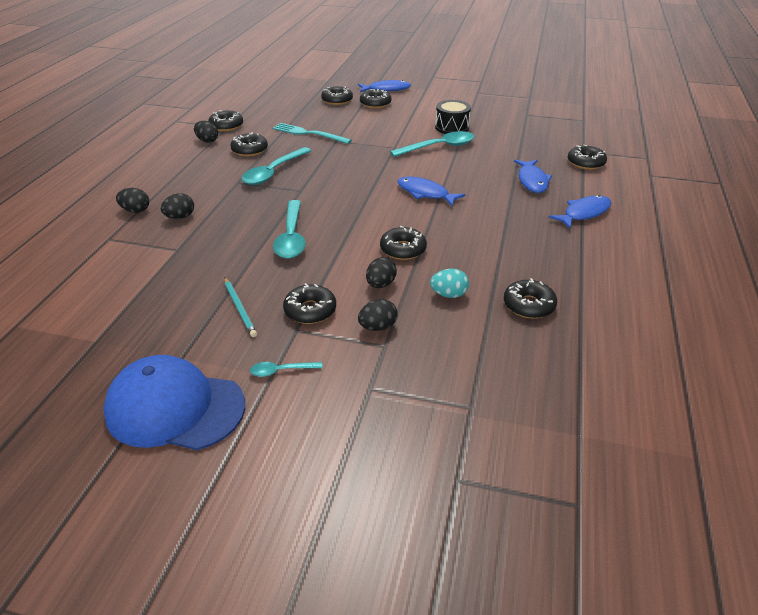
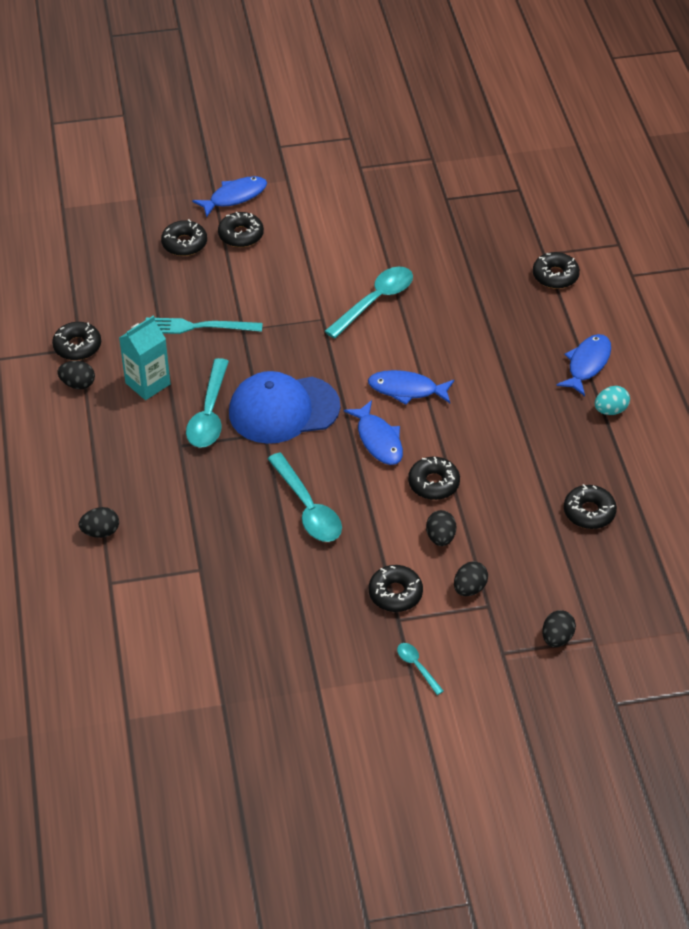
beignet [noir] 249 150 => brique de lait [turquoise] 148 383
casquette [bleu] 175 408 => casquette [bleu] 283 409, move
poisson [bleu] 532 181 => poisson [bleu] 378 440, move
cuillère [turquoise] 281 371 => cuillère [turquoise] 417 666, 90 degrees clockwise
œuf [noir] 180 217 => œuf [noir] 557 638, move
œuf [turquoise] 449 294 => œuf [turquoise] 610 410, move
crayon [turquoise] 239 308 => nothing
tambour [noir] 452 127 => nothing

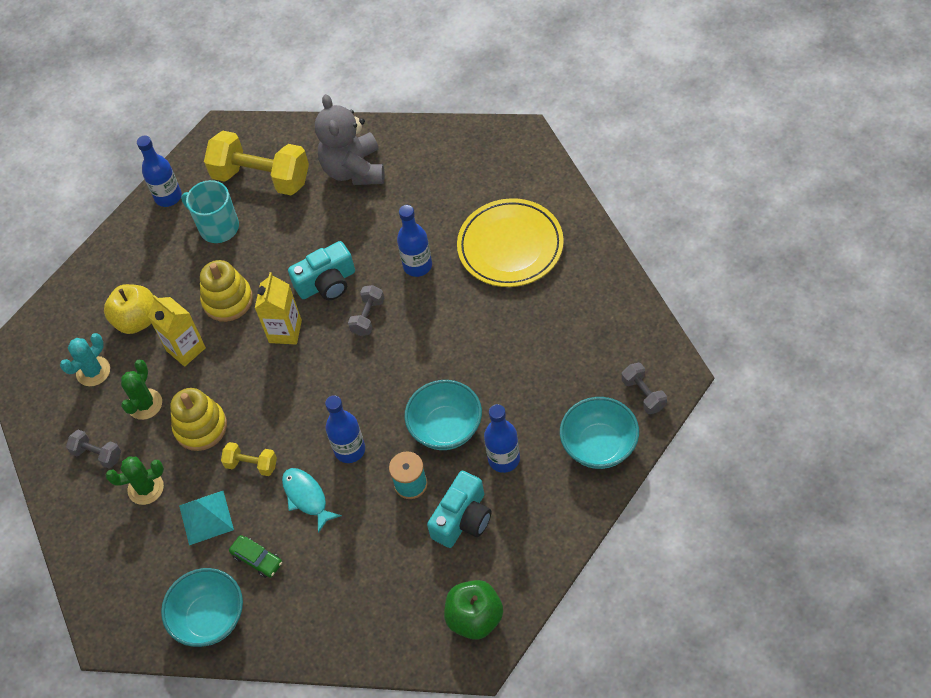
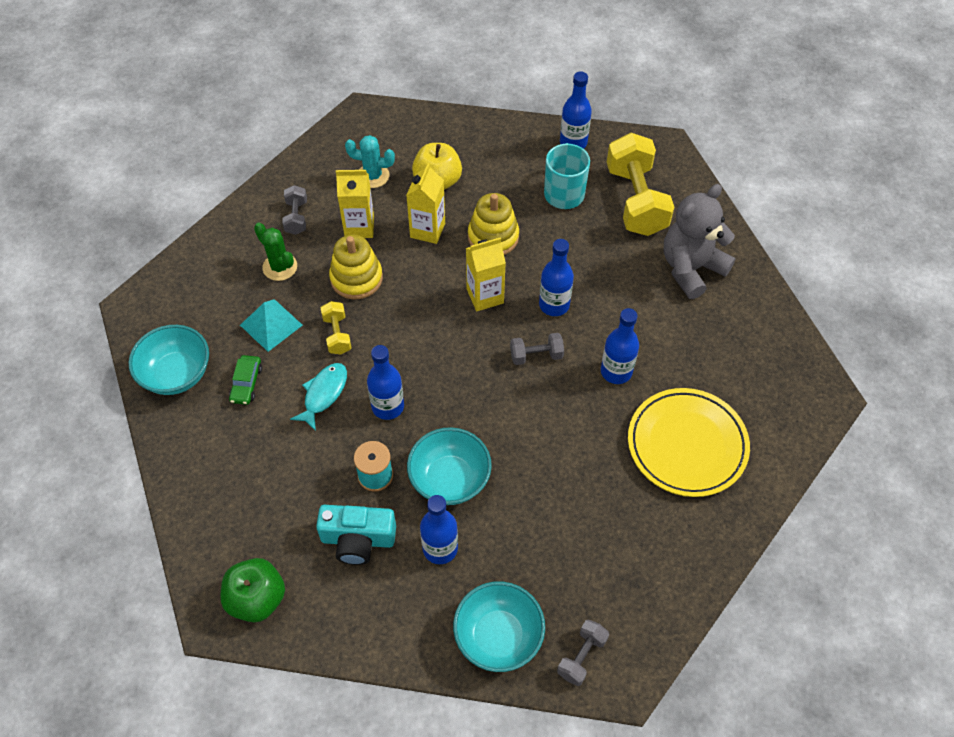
cactus [vert] 145 404 => brique de lait [jaune] 359 227
appareil photo [turquoise] 327 283 => bouteille [bleu] 554 305

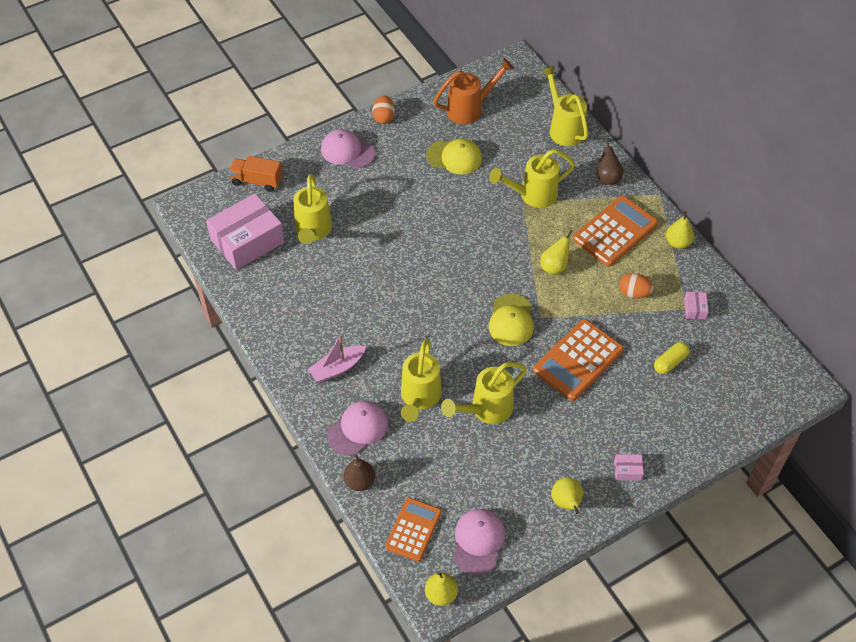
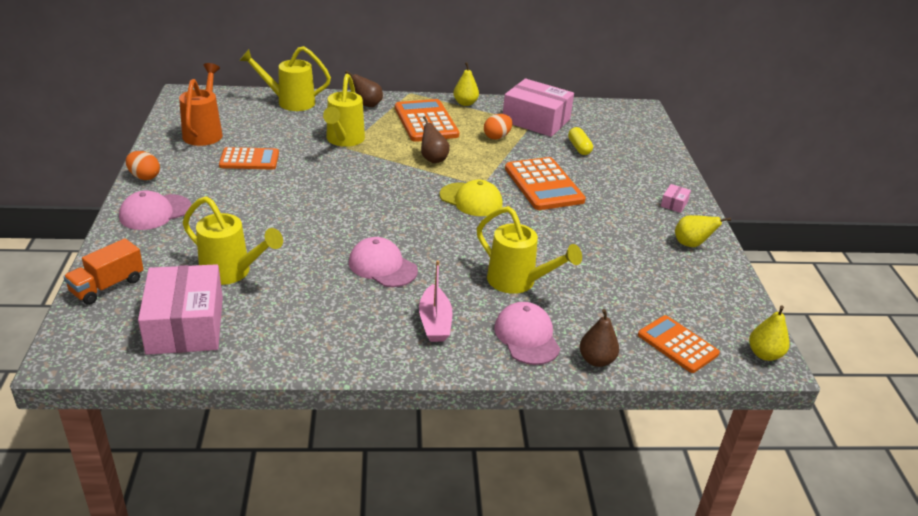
casquette [jaune] 454 157 => calculatrice [orange] 249 159
casquette [rose] 478 541 => casquette [rose] 382 266, move
poire [jaune] 554 266 => poire [marron] 433 159
boîte [rose] 695 309 => boîte [rose] 536 120, x2.49
arrosoir [jaune] 486 409 => nothing

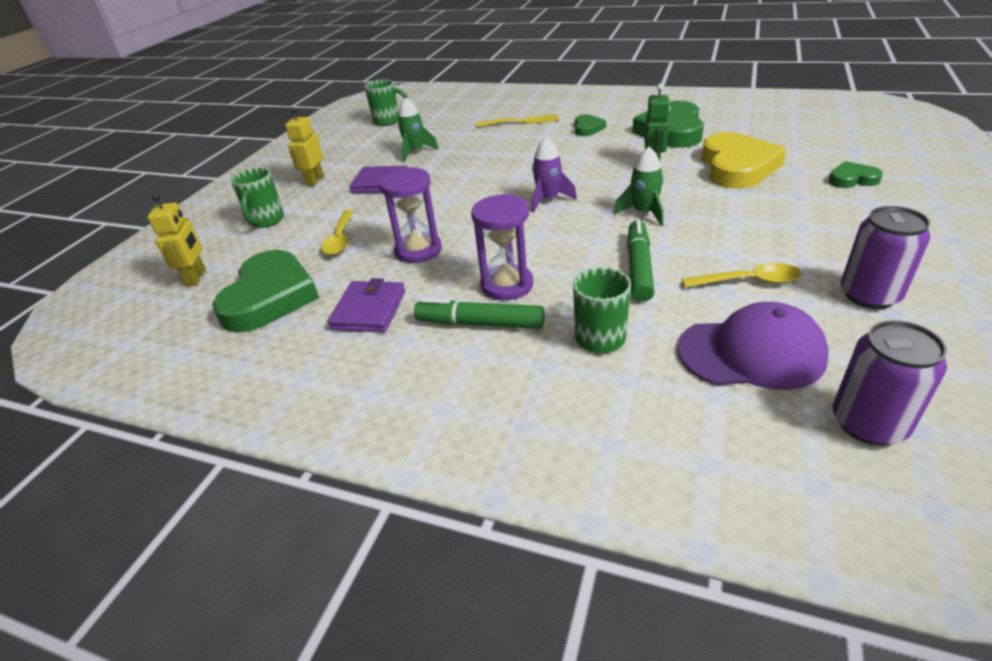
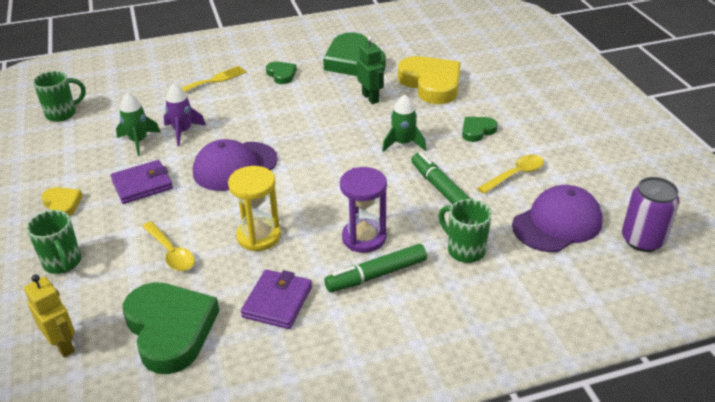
robot [jaune] 315 181 => cœur [jaune] 62 204
fusée [violet] 548 199 => fusée [violet] 183 131, move
nothing => casquette [violet] 235 166
sablier [violet] 418 250 => sablier [jaune] 259 236
portefeuille [violet] 369 310 => portefeuille [violet] 277 302, 45 degrees clockwise
cœur [vert] 852 179 => cœur [vert] 477 131, move
canette [violet] 869 295 => nothing

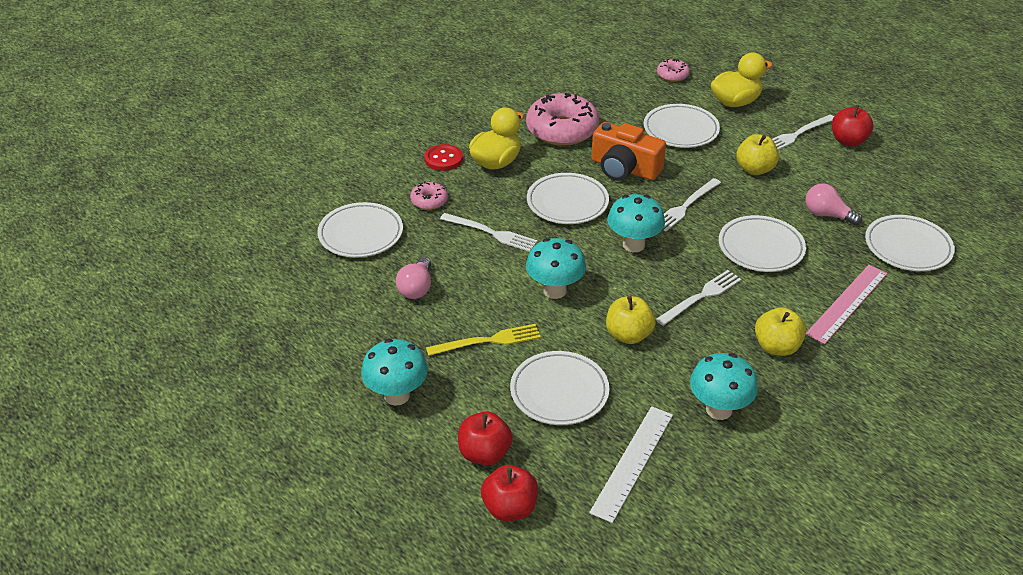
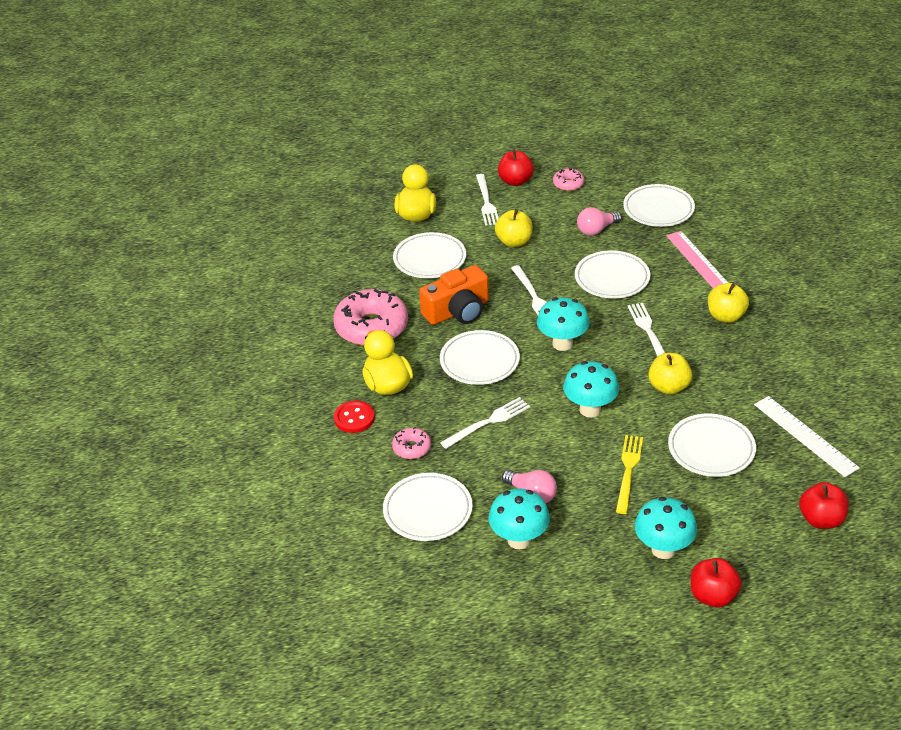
champignon [turquoise] 719 410 => champignon [turquoise] 519 540, move
beignet [rose] 672 75 => beignet [rose] 568 184, move
pomme [rouge] 484 453 => pomme [rouge] 713 596, move

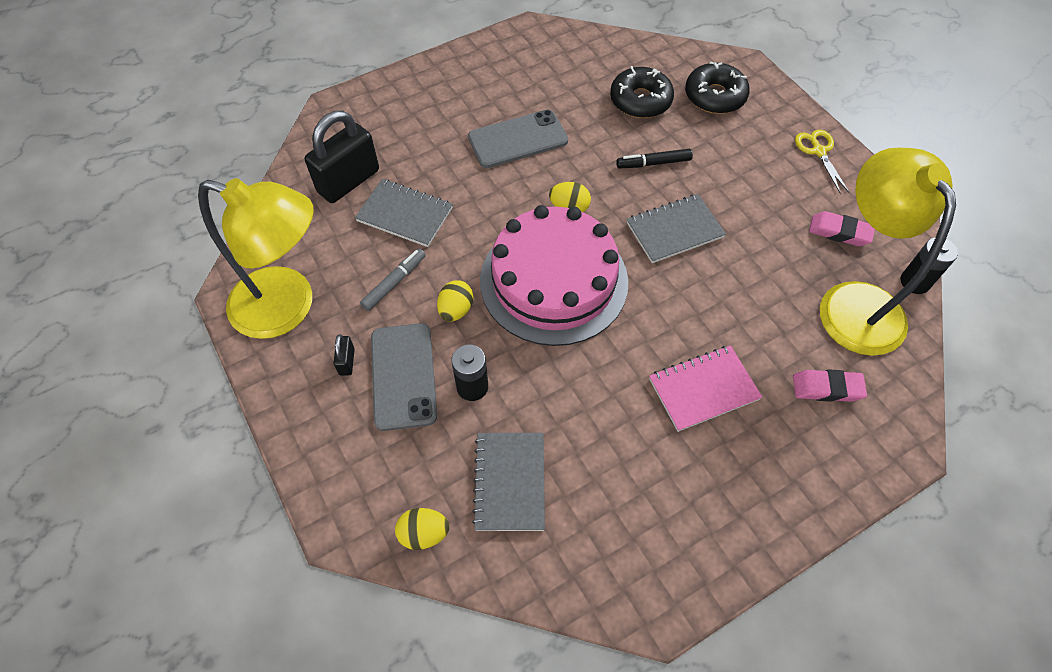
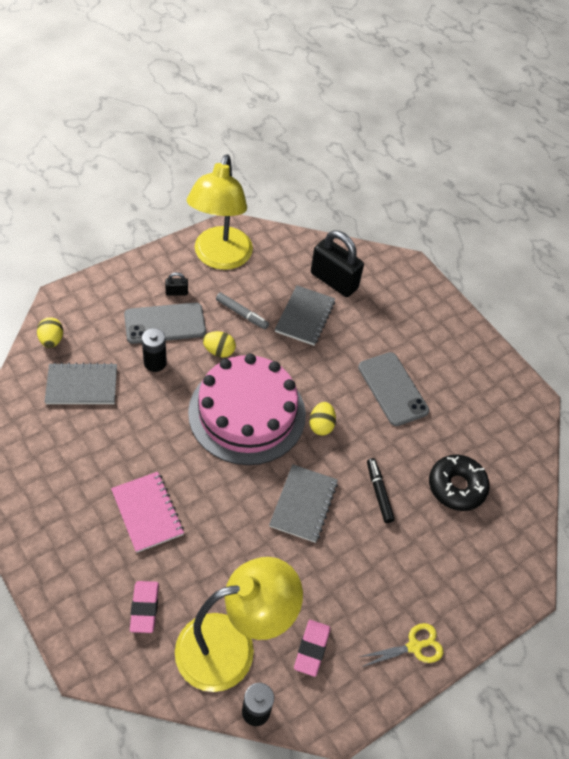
carnet [gris] 674 230 => carnet [gris] 303 504, 45 degrees clockwise
beignet [noir] 714 96 => nothing

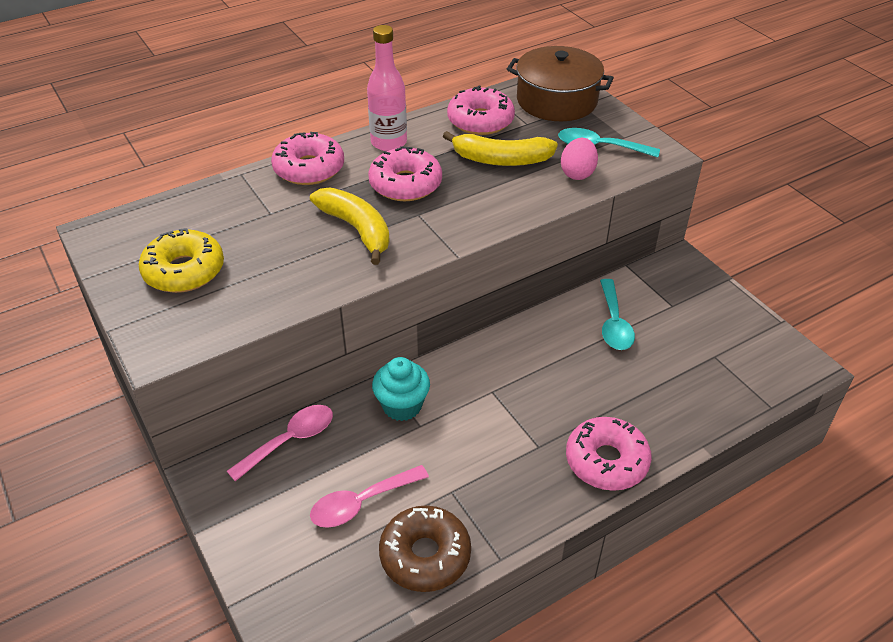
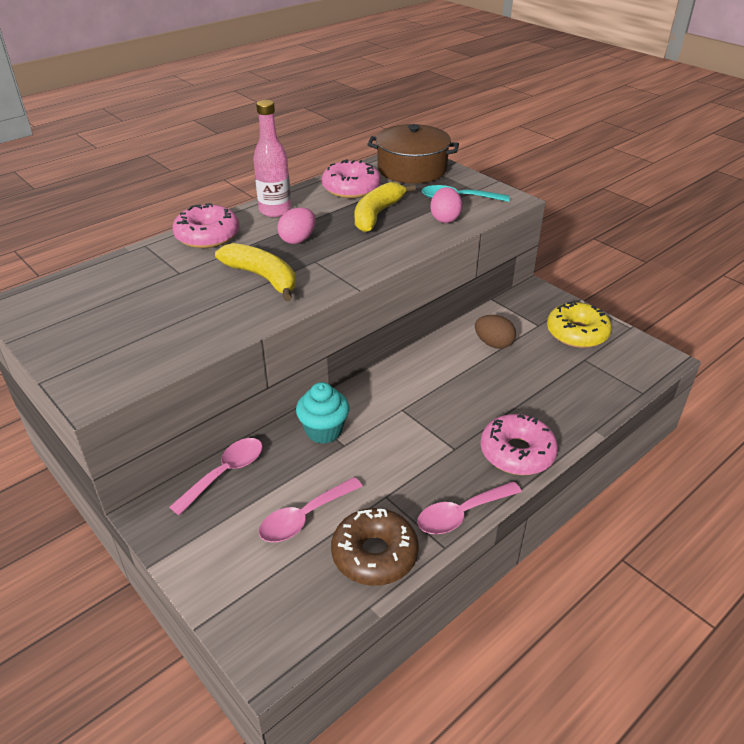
beignet [rose] 405 184 => œuf [rose] 298 240
banane [jaune] 501 160 => banane [jaune] 377 215, 120 degrees clockwise
nothing => cuillère [rose] 461 514
cuillère [turquoise] 614 323 => œuf [marron] 493 344
beignet [jaune] 184 271 => beignet [jaune] 577 333, move

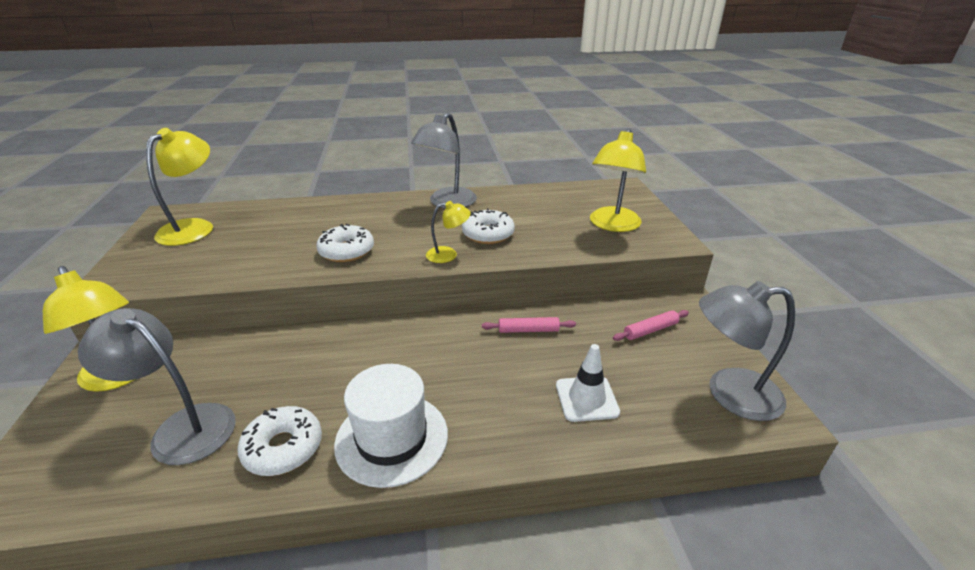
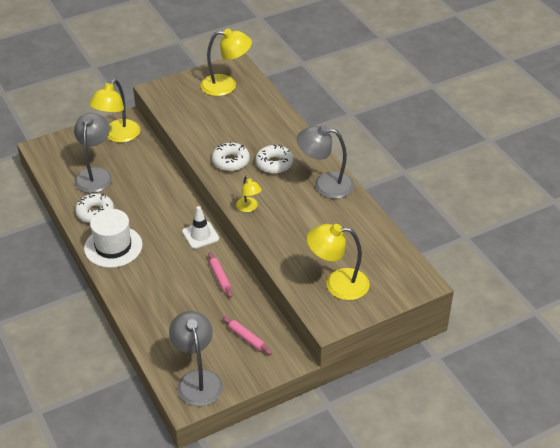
cône de chantier [blanc] 586 399 => cône de chantier [blanc] 200 235, move
beignet [blanc] 488 234 => beignet [blanc] 274 164, move

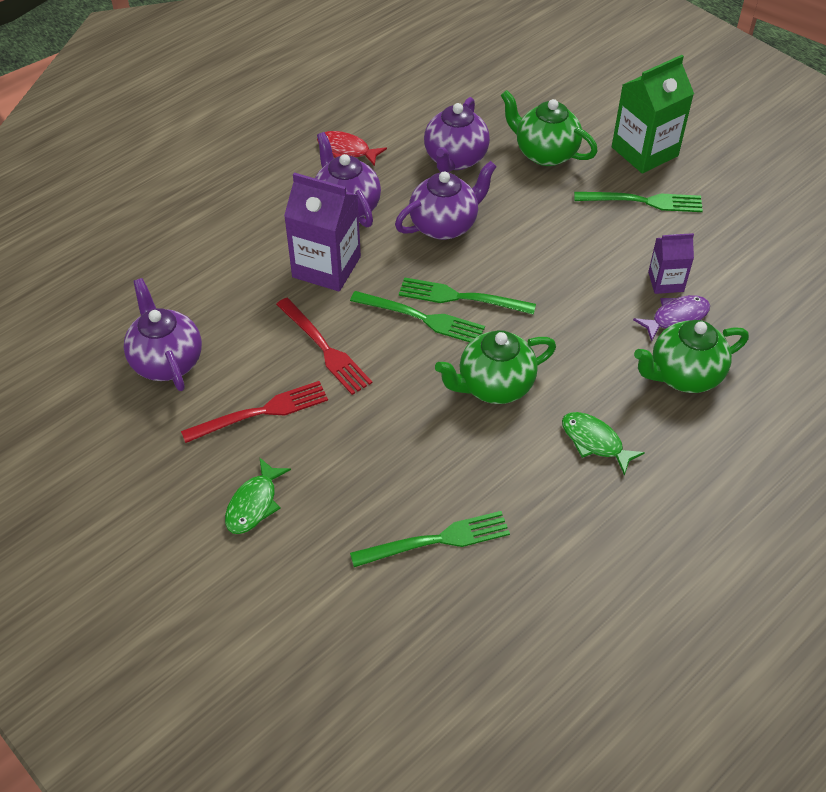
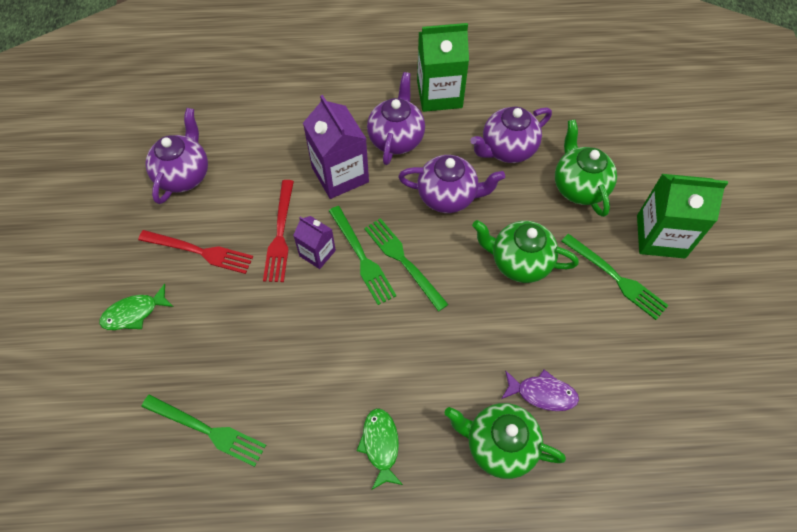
brique de lait [violet] 666 282 => brique de lait [violet] 317 253, move
poisson [rouge] 346 150 => brique de lait [vert] 439 94
théière [vert] 494 386 => théière [vert] 519 262, move

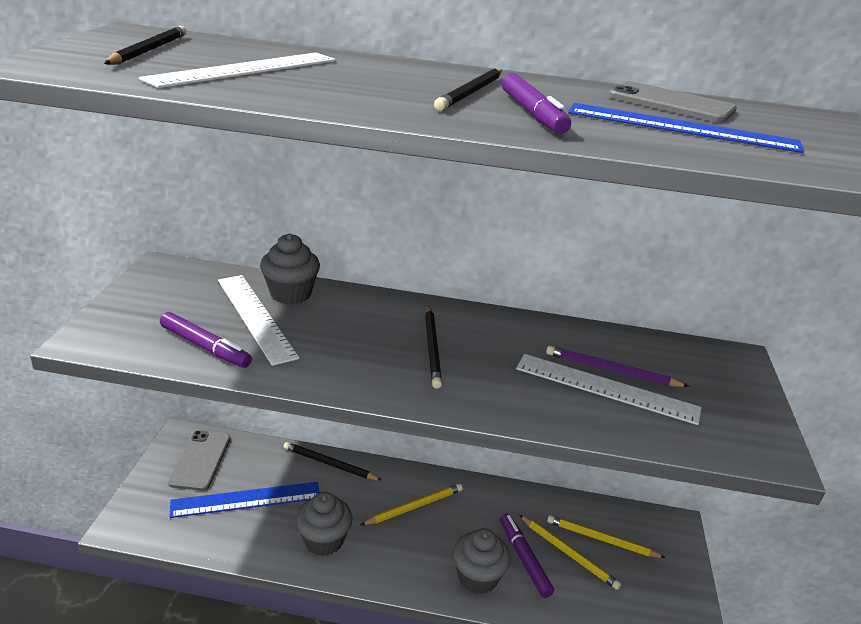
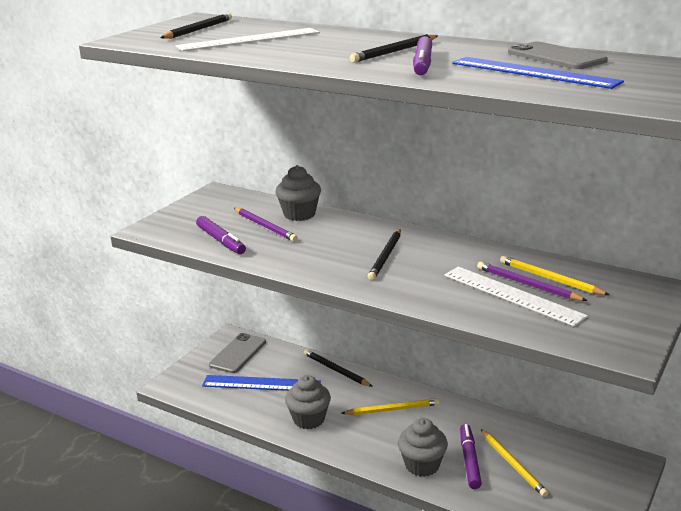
règle [blanc] 255 317 => crayon [violet] 265 226
crayon [jaune] 601 539 => crayon [jaune] 550 279, move

